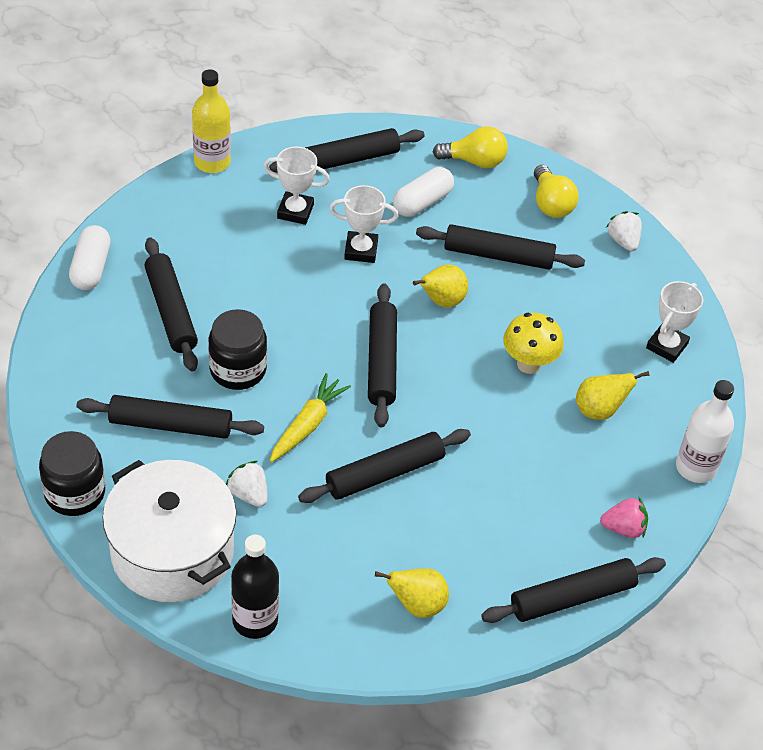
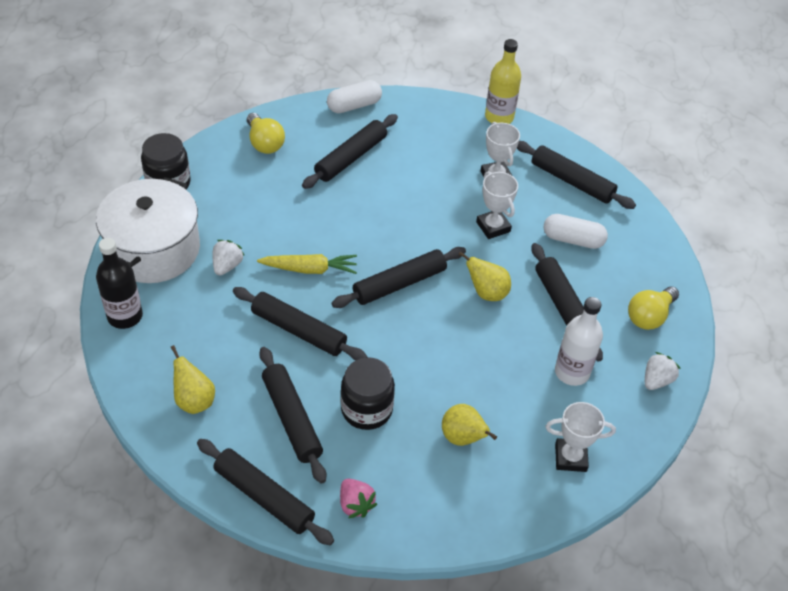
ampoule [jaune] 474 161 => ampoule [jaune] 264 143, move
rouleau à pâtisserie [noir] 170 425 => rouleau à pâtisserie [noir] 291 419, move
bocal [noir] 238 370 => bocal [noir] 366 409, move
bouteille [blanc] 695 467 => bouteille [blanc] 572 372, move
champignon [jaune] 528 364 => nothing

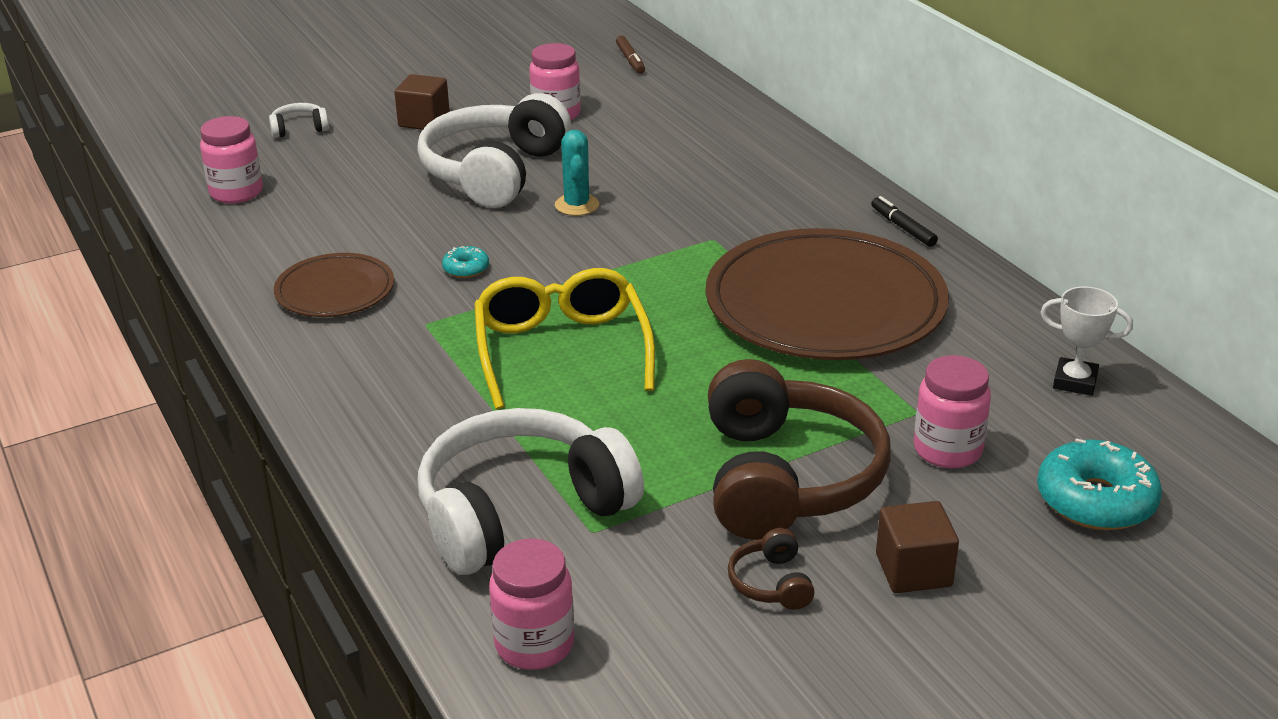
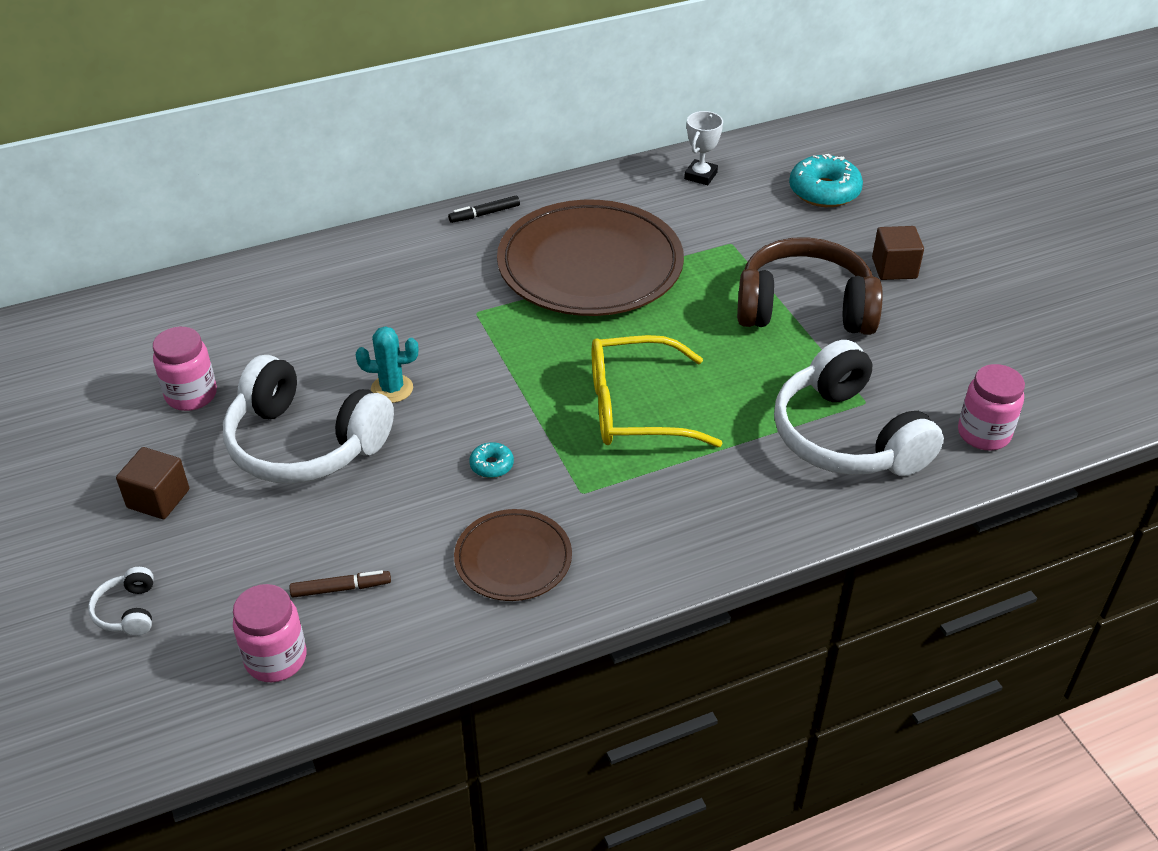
feutre [marron] 630 60 => feutre [marron] 341 588, move
casque audio [marron] 771 583 => nothing
bocal [rose] 947 450 => nothing

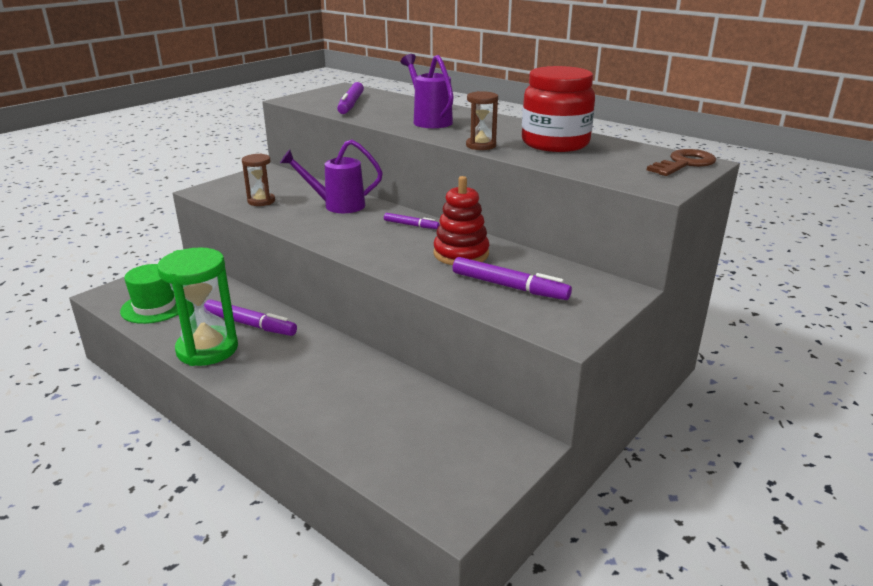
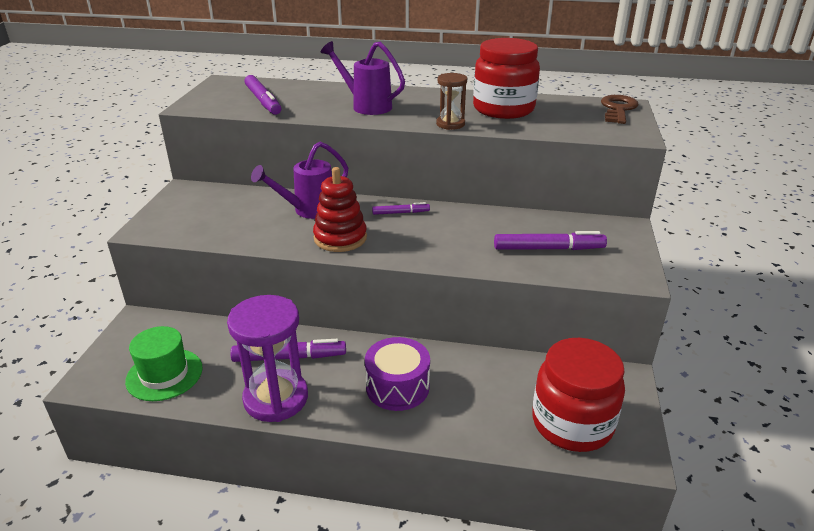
sablier [vert] 207 349 => sablier [violet] 276 398
jouet à empiler [rouge] 461 254 => jouet à empiler [rouge] 340 238, move
nothing => tambour [violet] 397 387
nothing => bocal [rouge] 572 423
sablier [marron] 261 201 => nothing

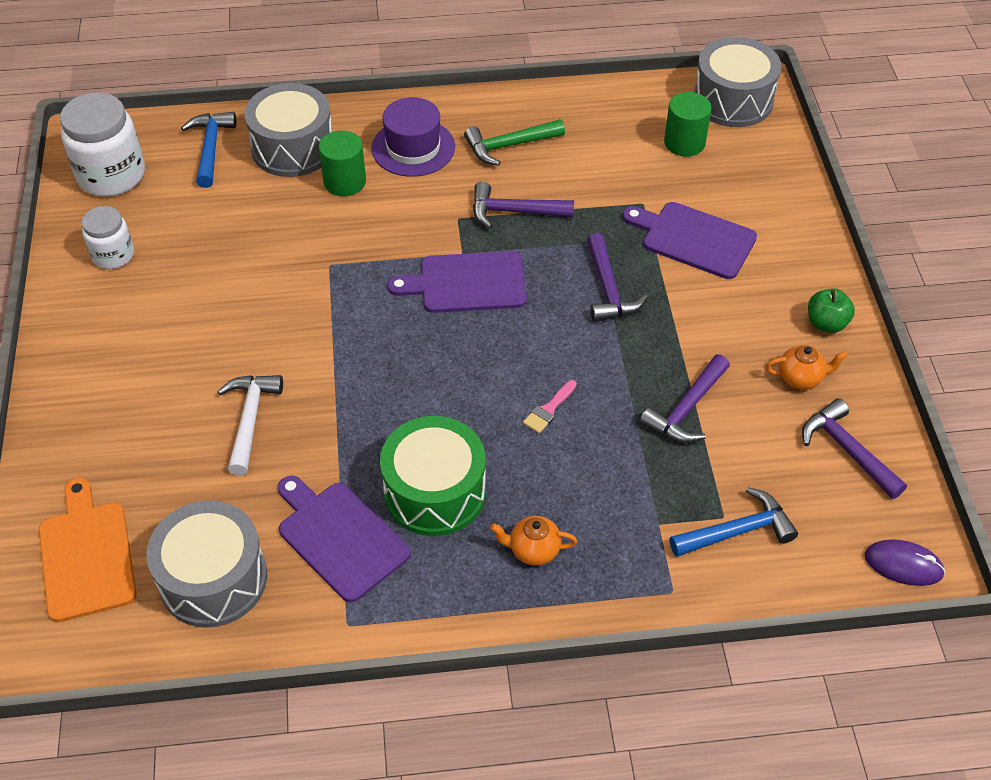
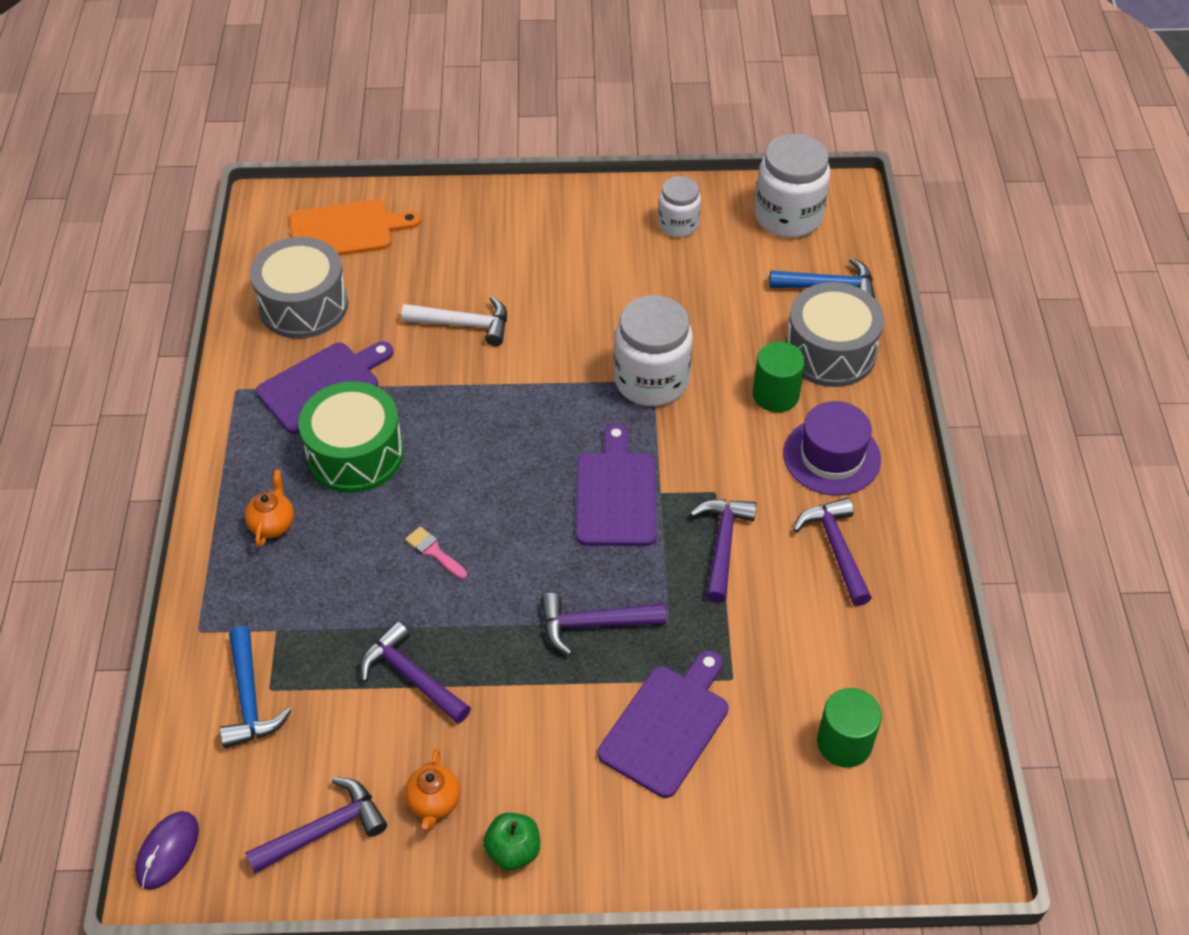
nothing => bocal [blanc] 651 380
marteau [vert] 509 146 => marteau [violet] 836 548
tambour [gris] 733 100 => nothing

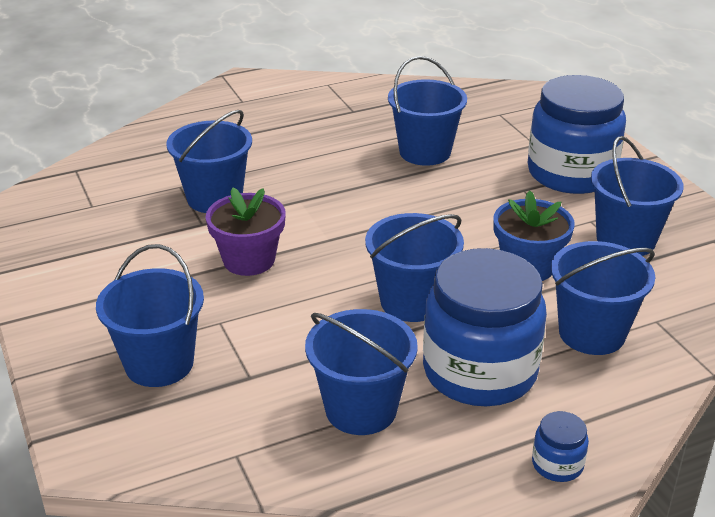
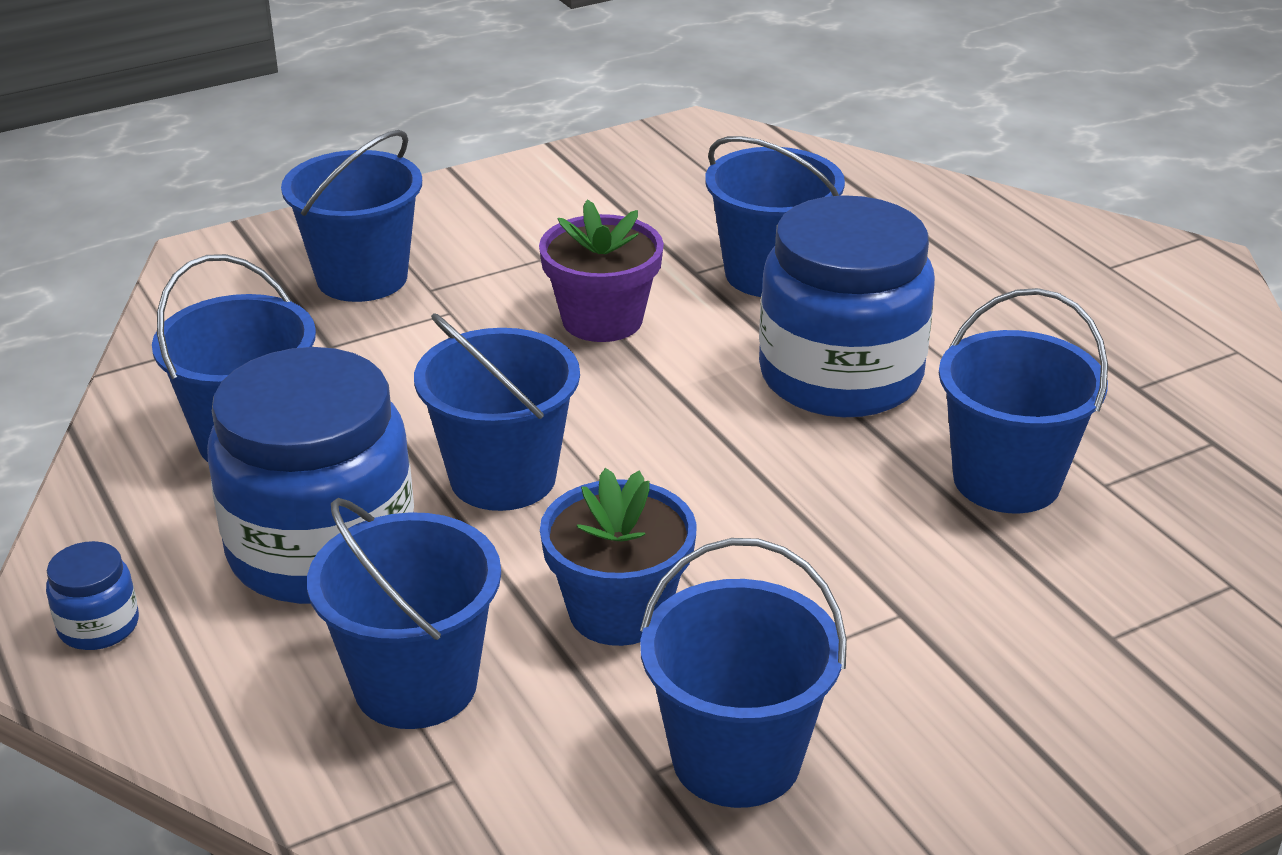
bocal [bleu] 571 173 => bocal [bleu] 840 376, move

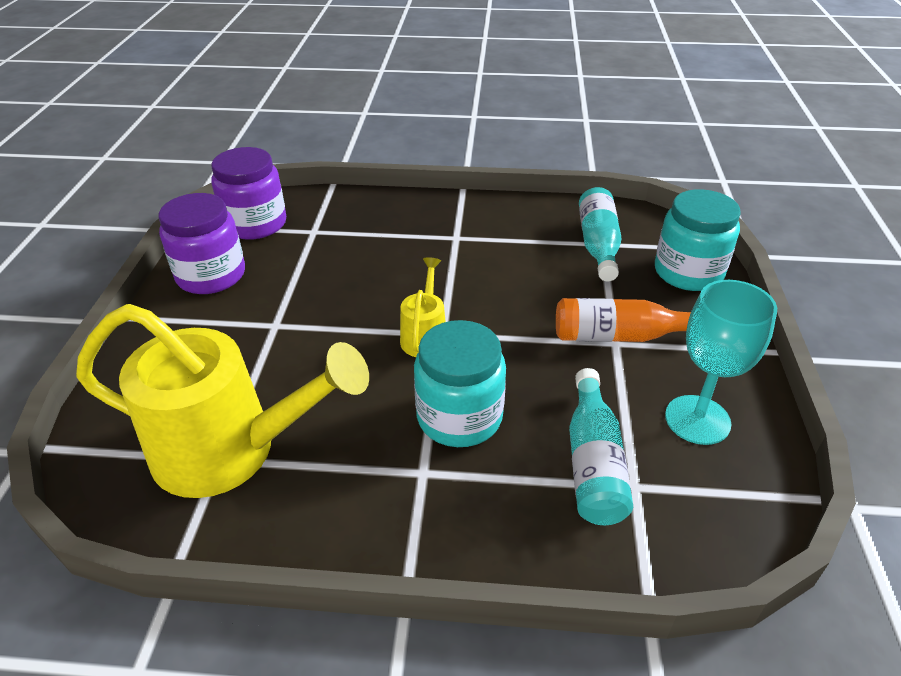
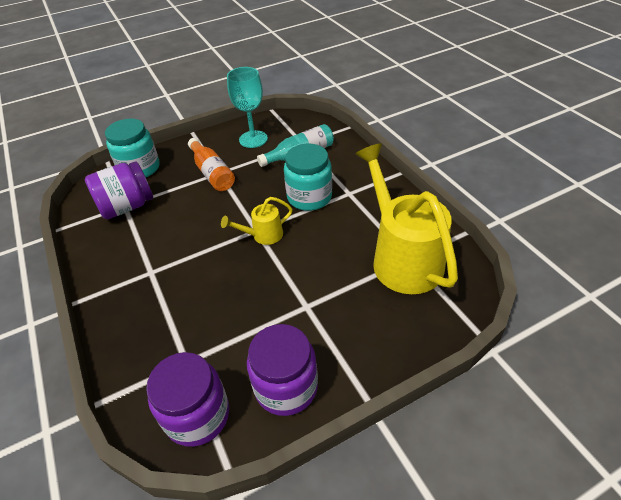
bouteille [turquoise] 598 245 => bocal [violet] 127 207

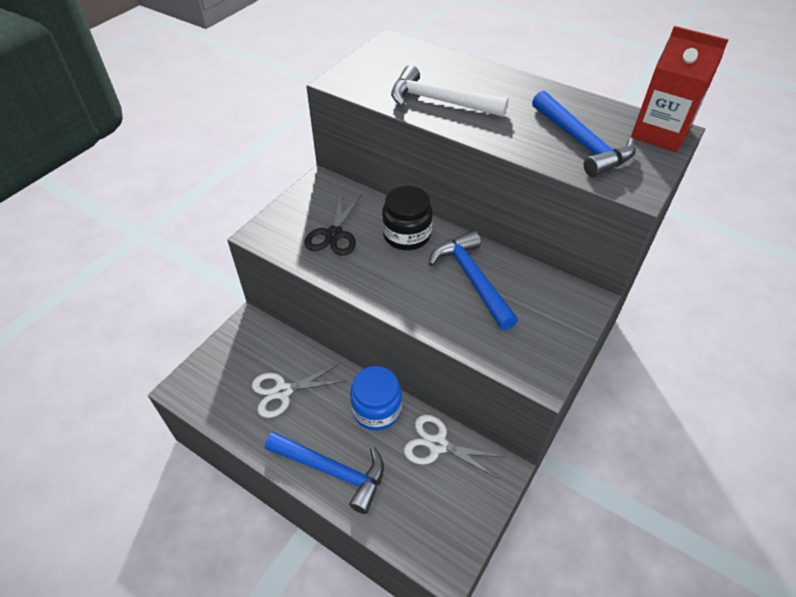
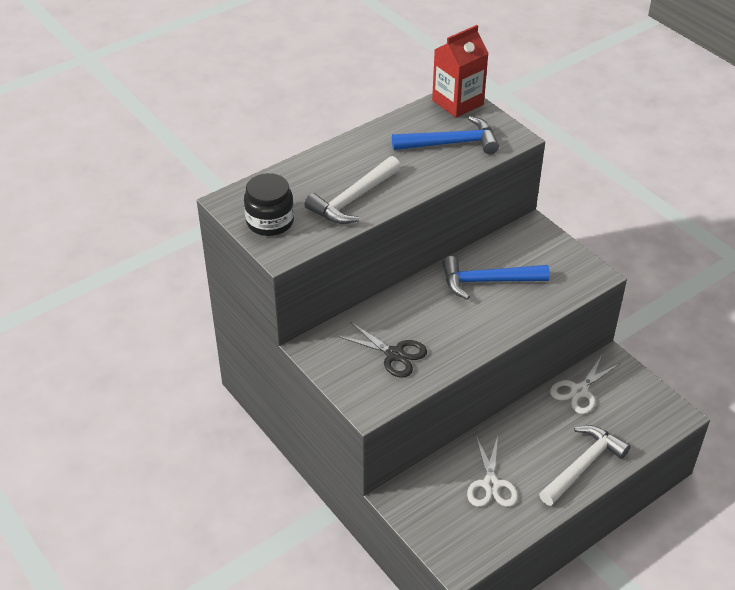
bocal [noir] 407 235 => bocal [noir] 270 222, move
marteau [bleu] 333 471 => marteau [blanc] 583 465
bocal [bleu] 376 409 => nothing

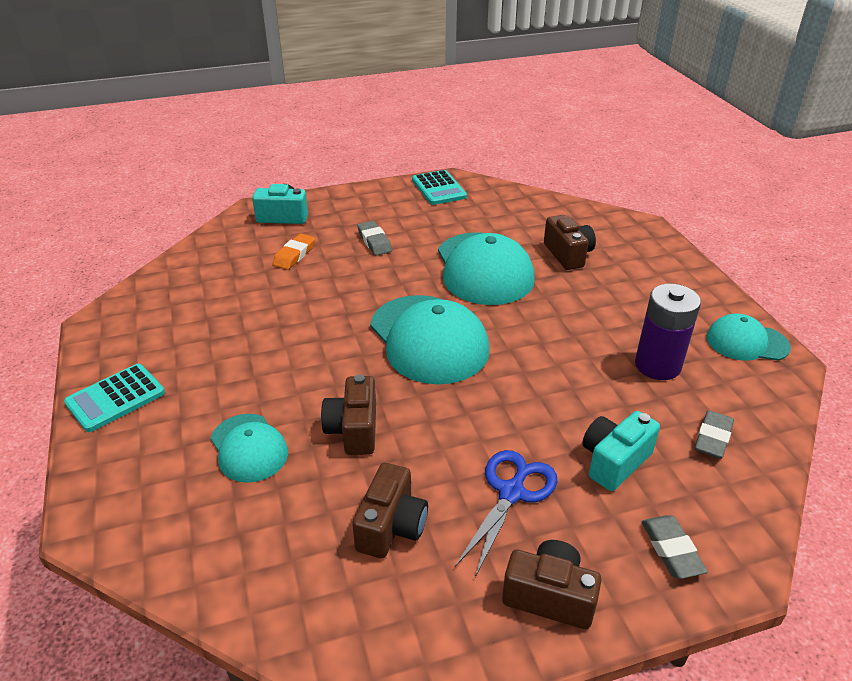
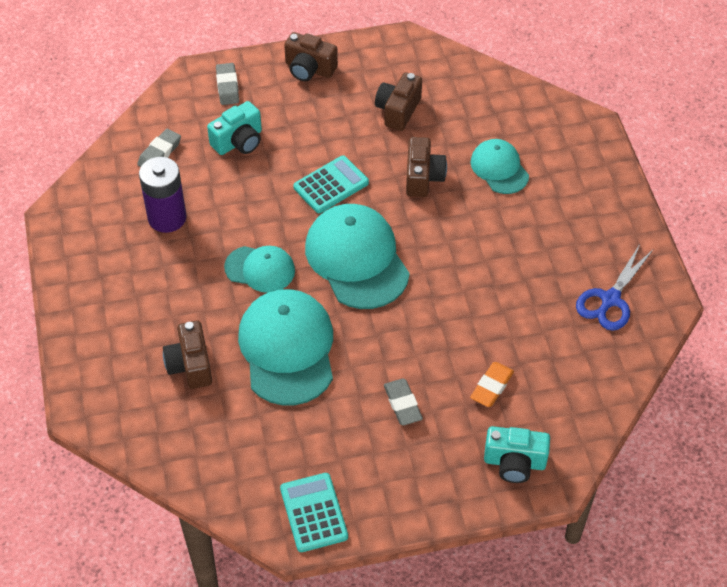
casquette [turquoise] 746 342 => casquette [turquoise] 260 269, move
calculatrice [turquoise] 115 398 => calculatrice [turquoise] 331 185, move
ciseaux [bleu] 511 492 => ciseaux [bleu] 610 299, move

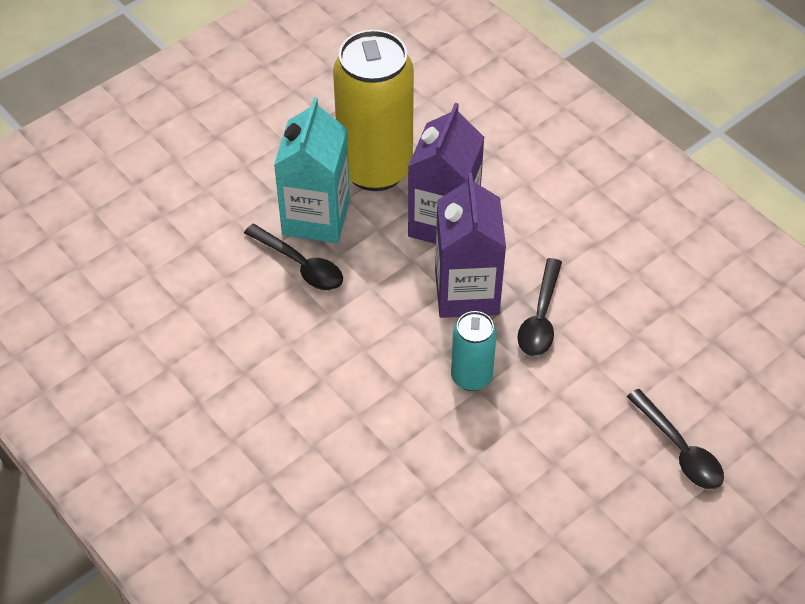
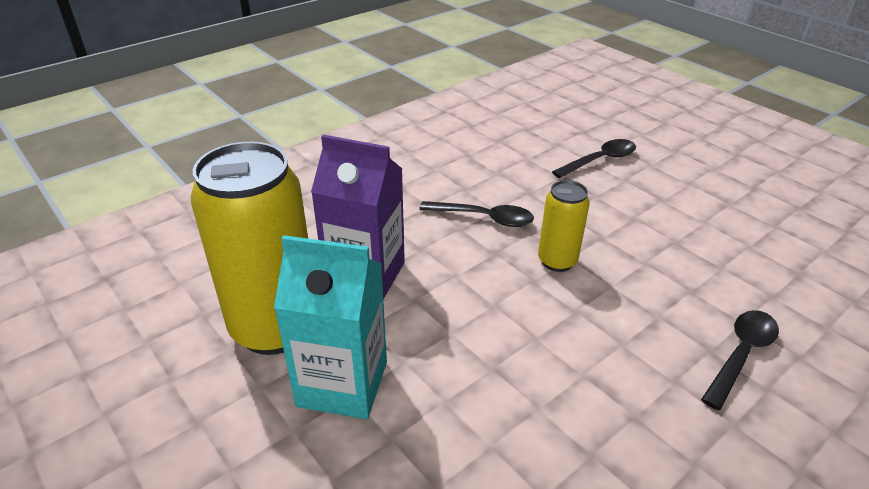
canette [turquoise] 471 377 => canette [jaune] 557 261
cuillère [noir] 300 265 => cuillère [noir] 741 355, move
brique de lait [violet] 467 292 => nothing

